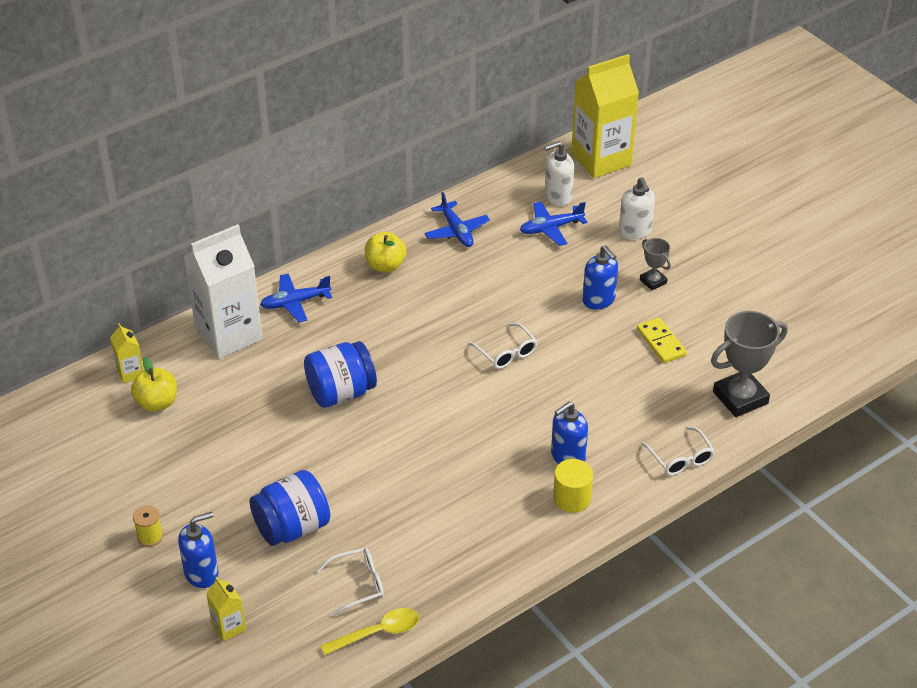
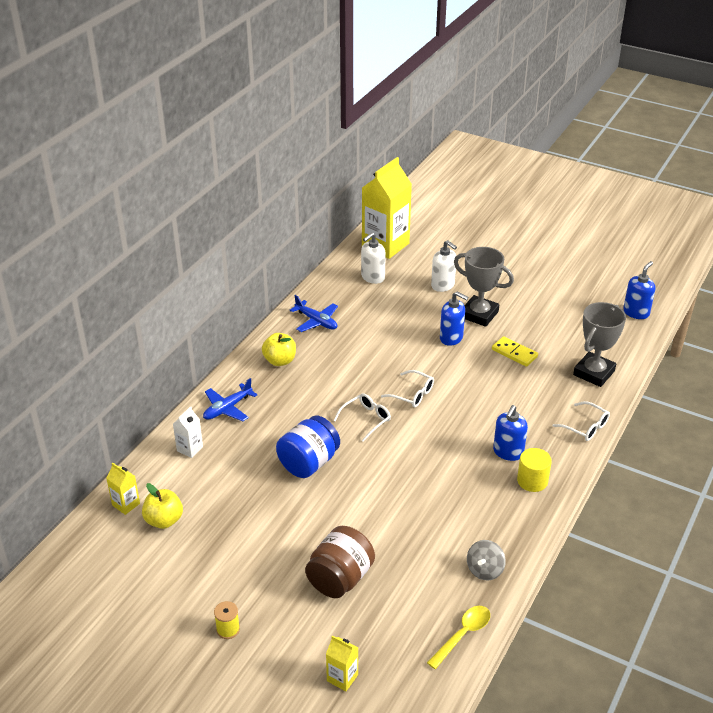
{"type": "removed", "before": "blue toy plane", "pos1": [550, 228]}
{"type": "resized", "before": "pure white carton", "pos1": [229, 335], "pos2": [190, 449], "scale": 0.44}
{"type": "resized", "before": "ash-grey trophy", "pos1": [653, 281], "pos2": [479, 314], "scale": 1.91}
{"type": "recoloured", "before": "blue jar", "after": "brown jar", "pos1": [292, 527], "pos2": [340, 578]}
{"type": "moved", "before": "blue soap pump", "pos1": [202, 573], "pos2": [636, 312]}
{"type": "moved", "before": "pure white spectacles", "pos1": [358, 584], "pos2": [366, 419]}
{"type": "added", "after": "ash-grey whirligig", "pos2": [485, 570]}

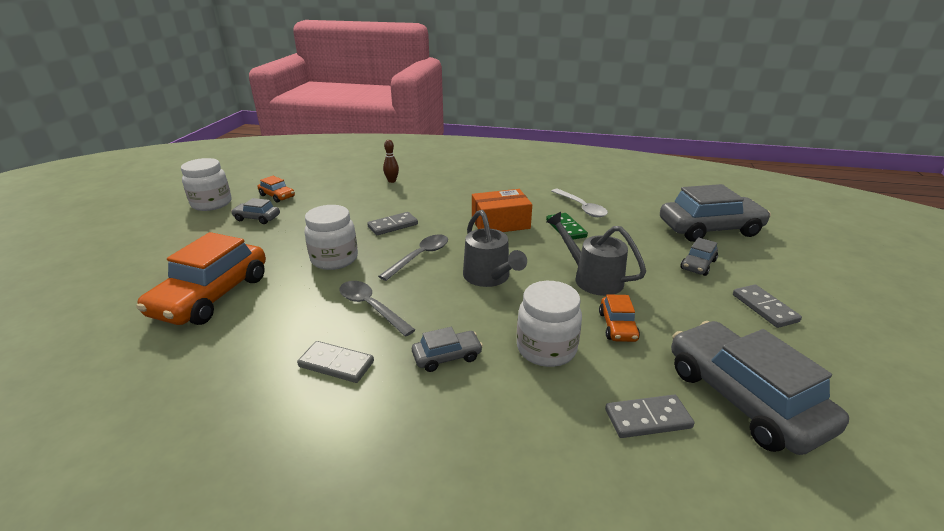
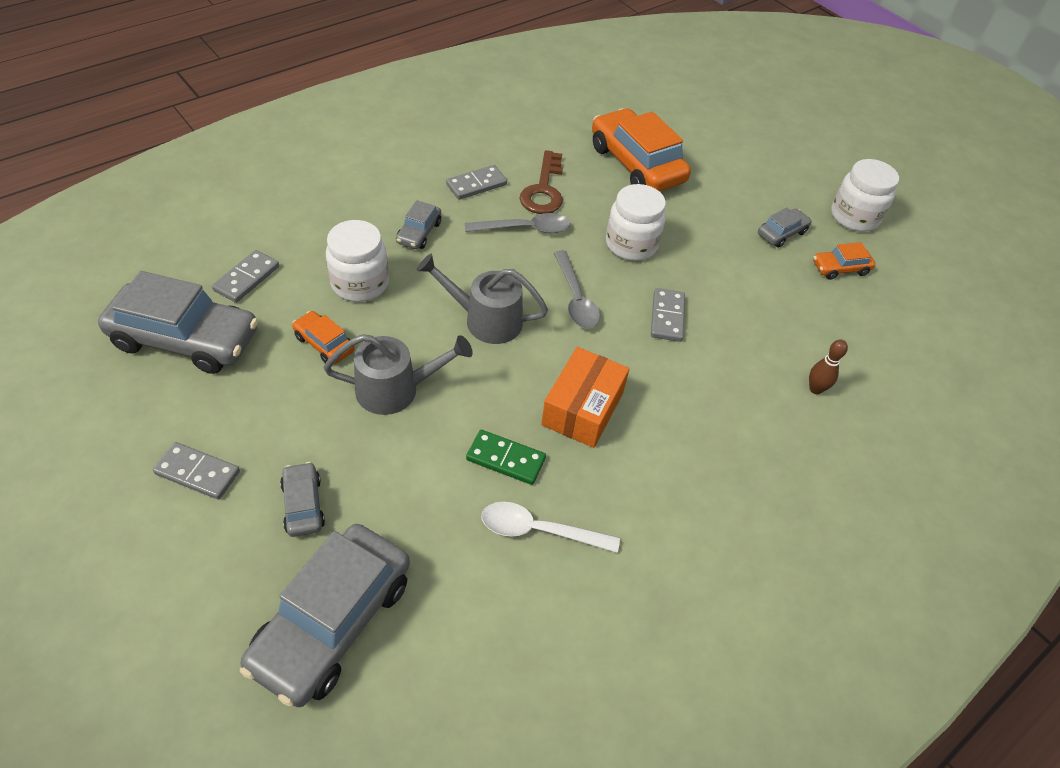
{"type": "added", "after": "brown latchkey", "pos2": [543, 190]}

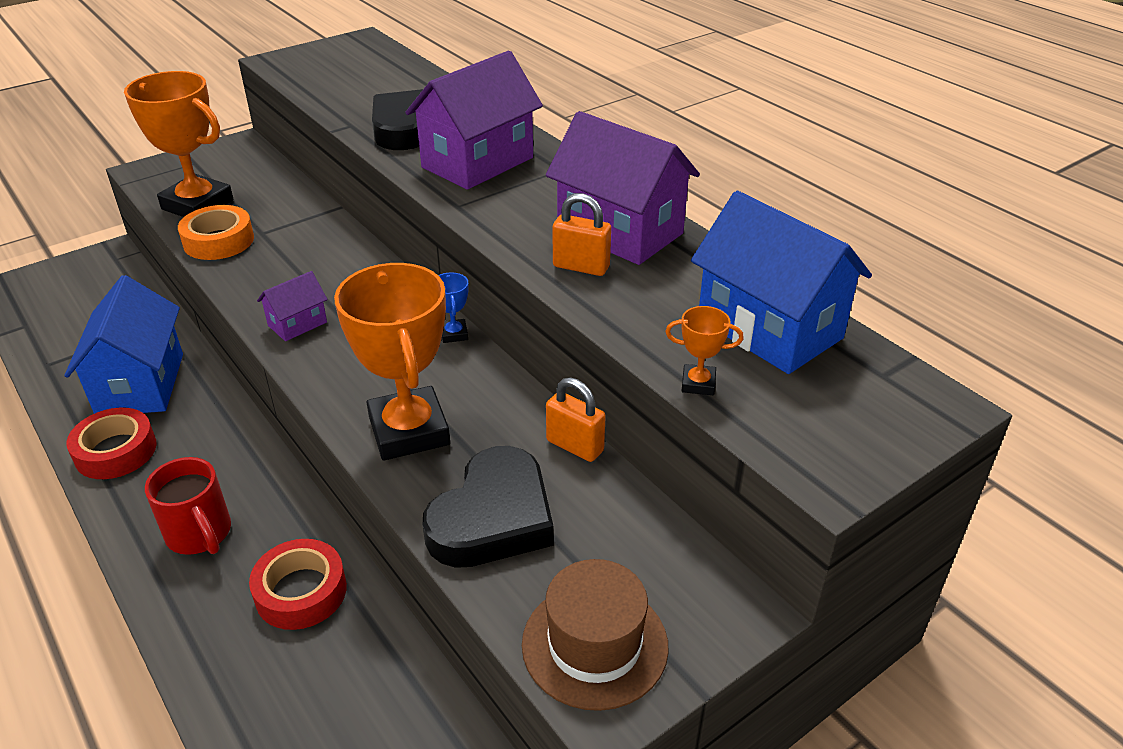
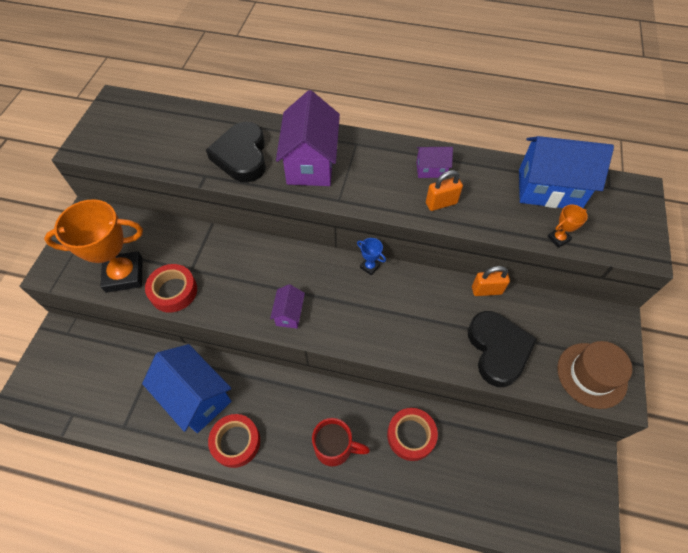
{"type": "resized", "before": "violet cottage", "pos1": [620, 232], "pos2": [431, 169], "scale": 0.49}
{"type": "recoloured", "before": "orange-coloured roll of tape", "after": "crimson roll of tape", "pos1": [218, 241], "pos2": [173, 291]}
{"type": "removed", "before": "orange-coloured trophy", "pos1": [409, 431]}

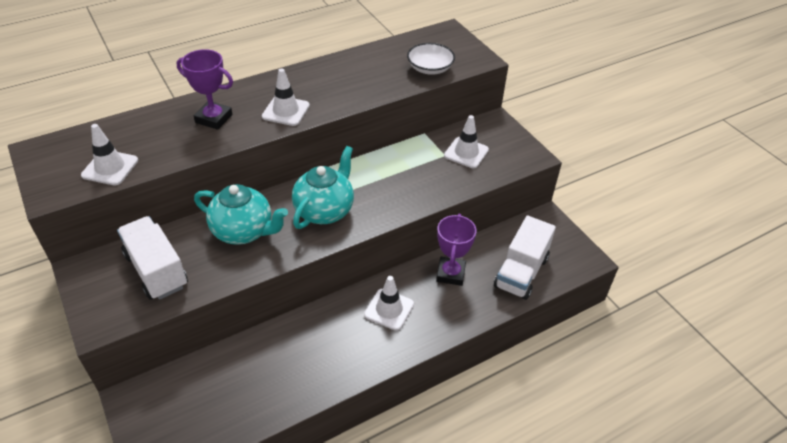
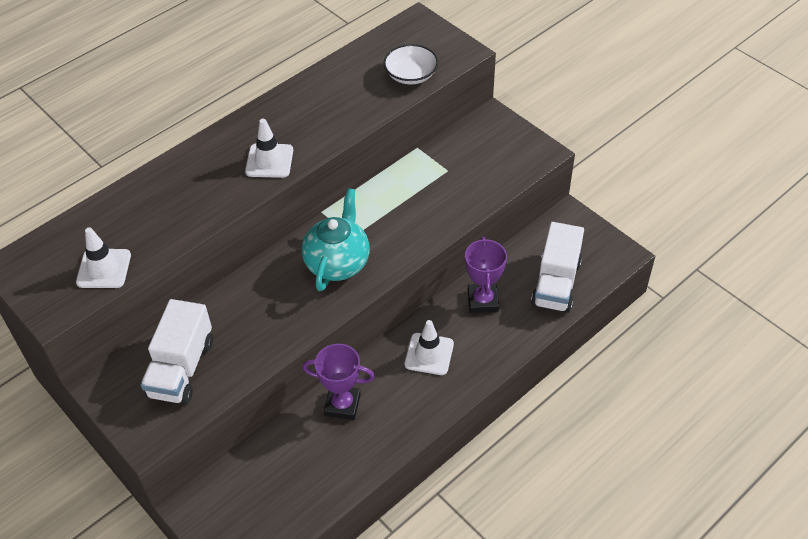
{"type": "moved", "before": "violet trophy", "pos1": [214, 118], "pos2": [342, 405]}
{"type": "removed", "before": "pure white safety cone", "pos1": [466, 153]}
{"type": "removed", "before": "turquoise tea pot", "pos1": [244, 231]}
{"type": "turned", "before": "pure white toy truck", "pos1": [156, 270], "pos2": [182, 368], "turn": -120}

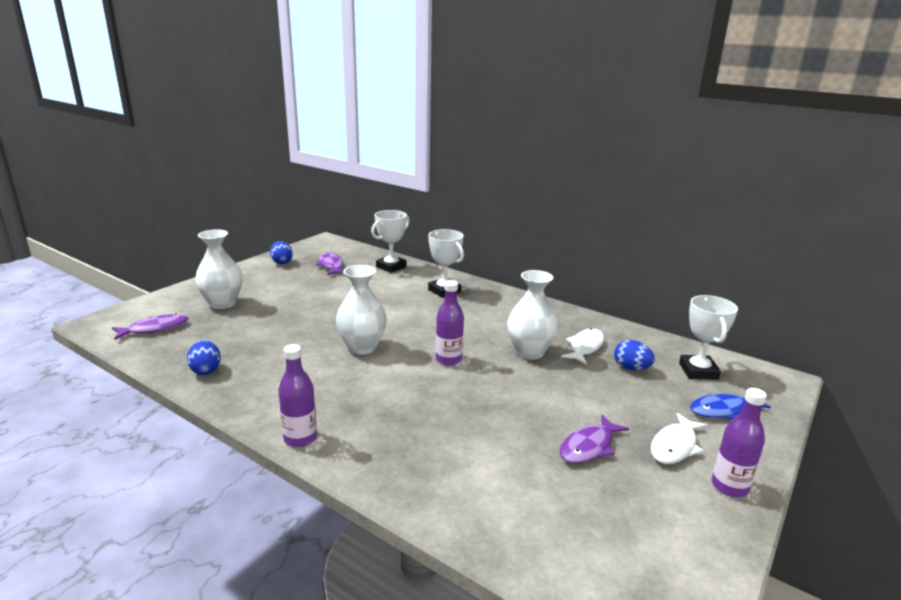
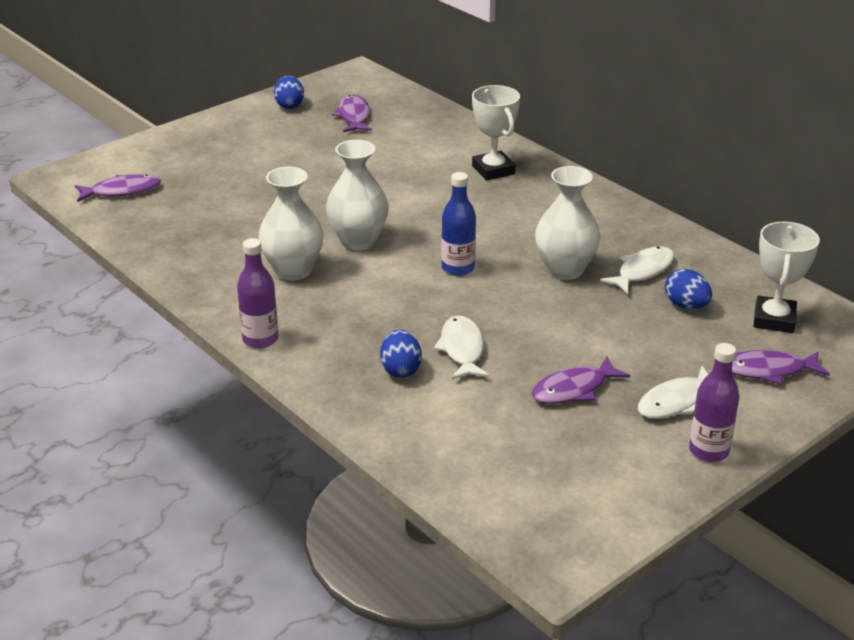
{"type": "removed", "before": "pure white trophy", "pos1": [391, 267]}
{"type": "moved", "before": "pure white vase", "pos1": [222, 303], "pos2": [293, 270]}
{"type": "recoloured", "before": "violet bottle", "after": "blue bottle", "pos1": [448, 359], "pos2": [458, 268]}
{"type": "moved", "before": "blue toy egg", "pos1": [206, 370], "pos2": [400, 370]}
{"type": "recoloured", "before": "blue fish", "after": "violet fish", "pos1": [723, 410], "pos2": [769, 370]}
{"type": "added", "after": "pure white fish", "pos2": [462, 349]}

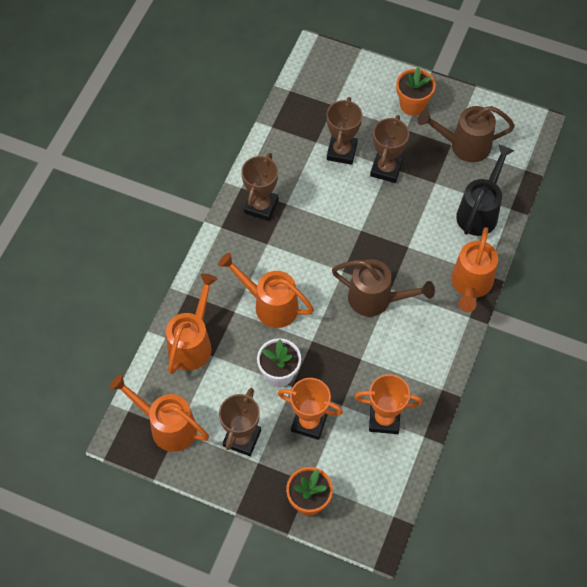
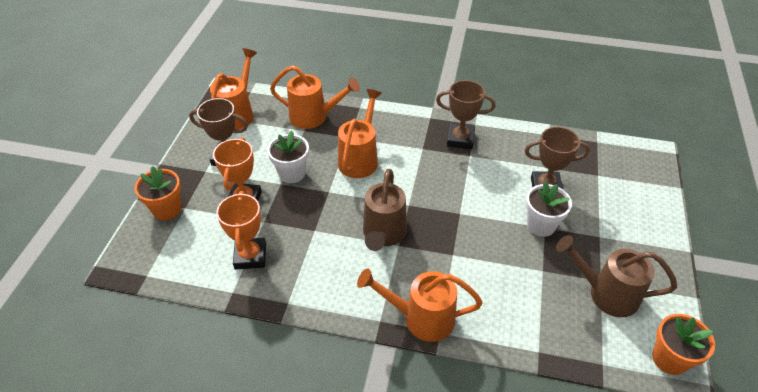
{"type": "moved", "before": "orange-coloured potted plant", "pos1": [412, 105], "pos2": [669, 359]}
{"type": "turned", "before": "brown sprinkling can", "pos1": [464, 145], "pos2": [606, 293], "turn": -60}
{"type": "replaced", "before": "brown trophy", "after": "pure white potted plant", "pos1": [386, 169], "pos2": [541, 225]}
{"type": "removed", "before": "jet-black sprinkling can", "pos1": [480, 212]}

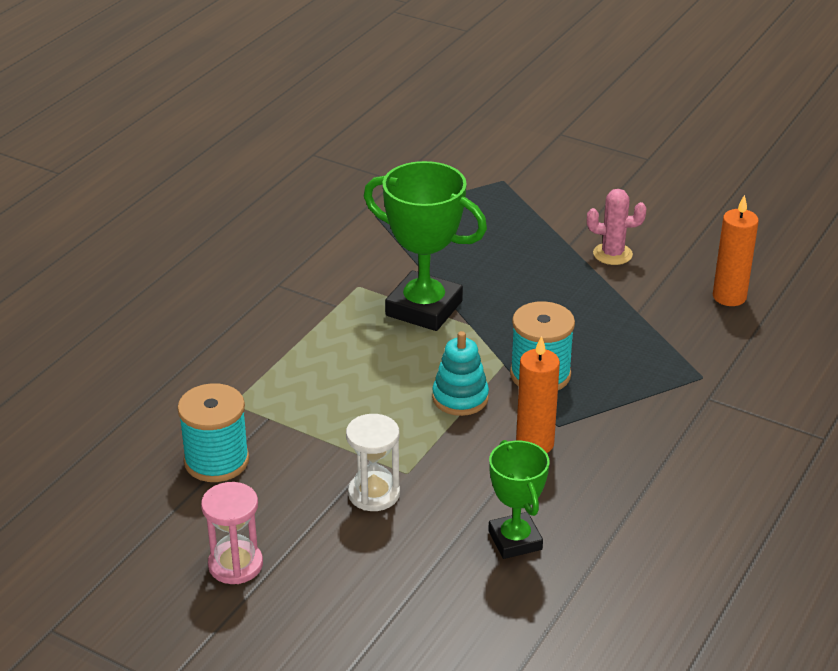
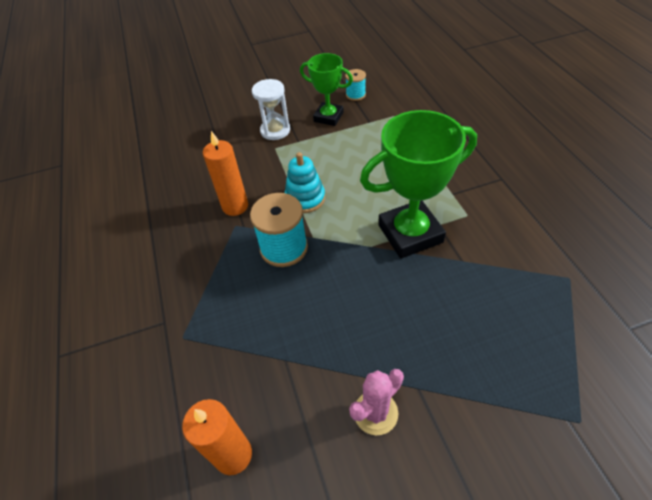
{"type": "resized", "before": "turquoise reel of thread", "pos1": [216, 461], "pos2": [355, 95], "scale": 0.55}
{"type": "moved", "before": "emerald trophy", "pos1": [515, 540], "pos2": [328, 117]}
{"type": "removed", "before": "rose-pink sandglass", "pos1": [235, 565]}

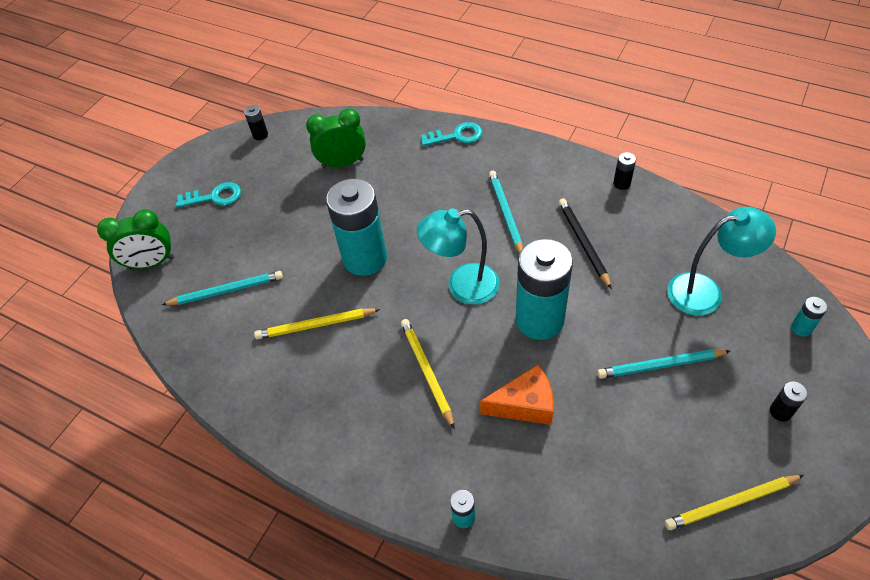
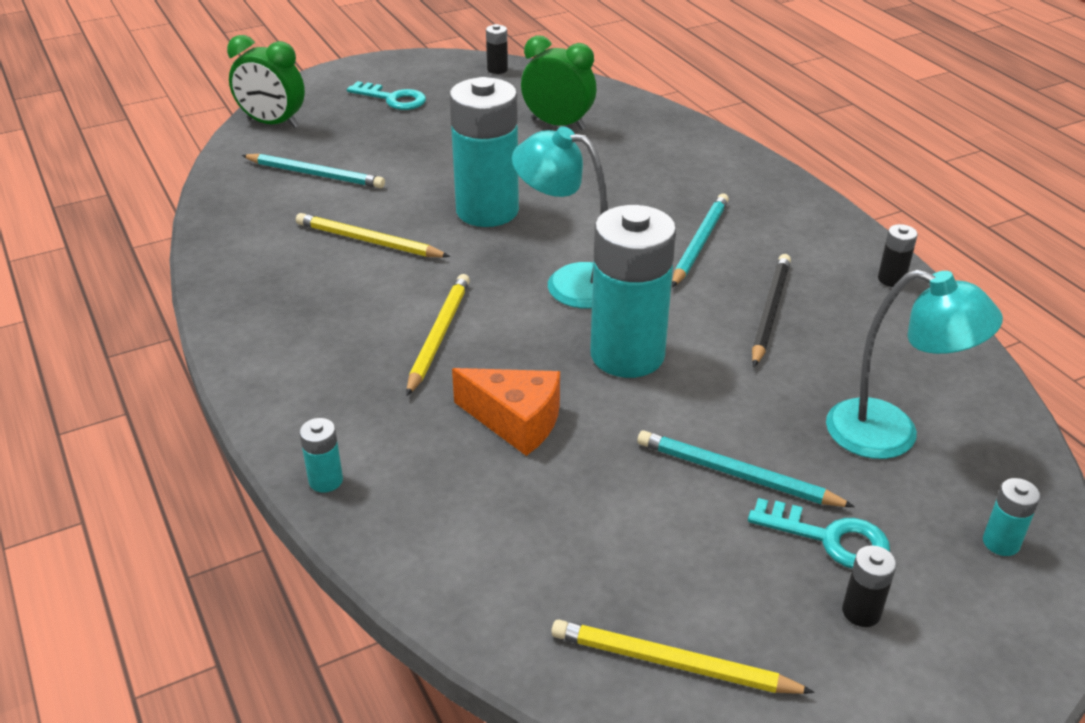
{"type": "moved", "before": "turquoise latchkey", "pos1": [456, 136], "pos2": [829, 538]}

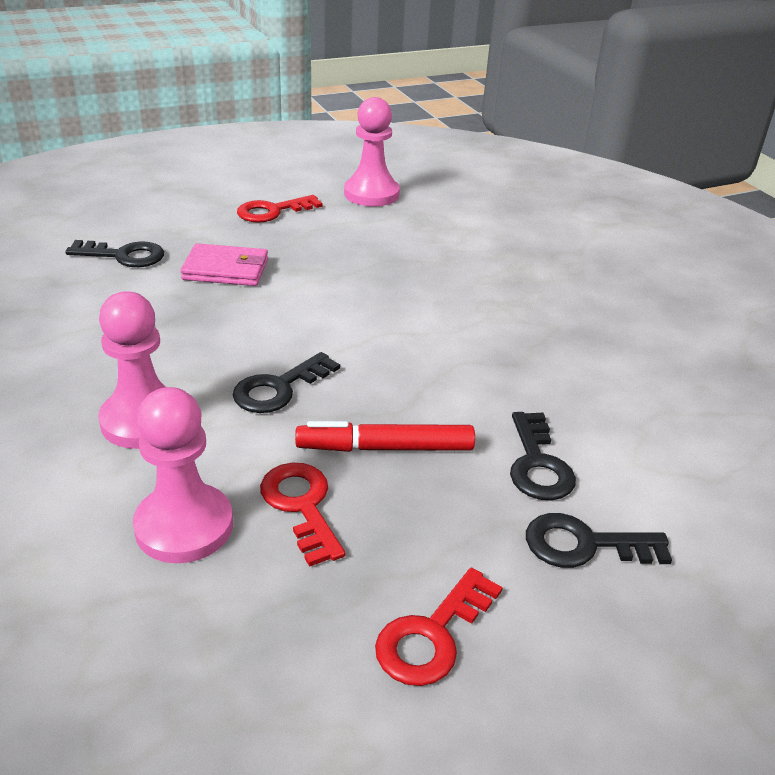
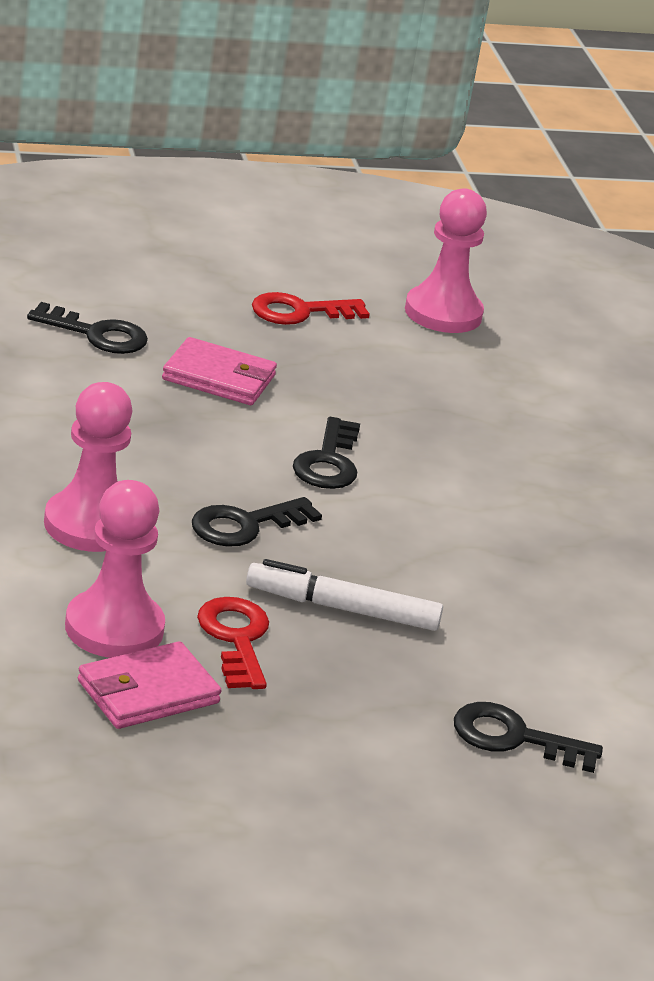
{"type": "moved", "before": "jet-black latchkey", "pos1": [538, 464], "pos2": [328, 462]}
{"type": "recoloured", "before": "crimson felt pen", "after": "pure white felt pen", "pos1": [385, 448], "pos2": [342, 609]}
{"type": "removed", "before": "crimson latchkey", "pos1": [432, 635]}
{"type": "added", "after": "rose-pink card wallet", "pos2": [148, 692]}

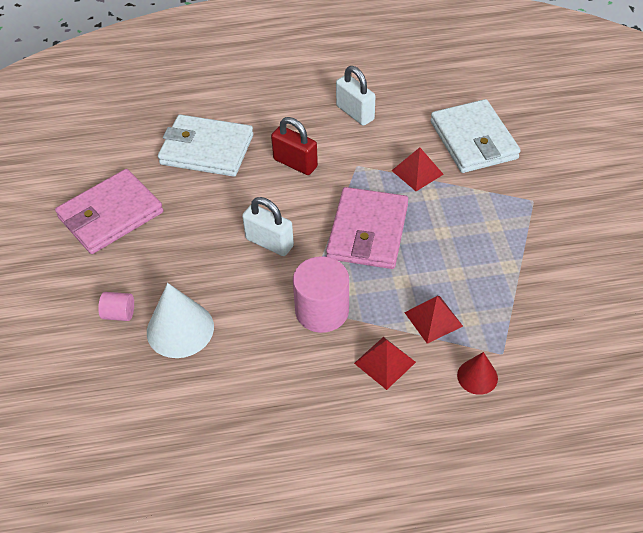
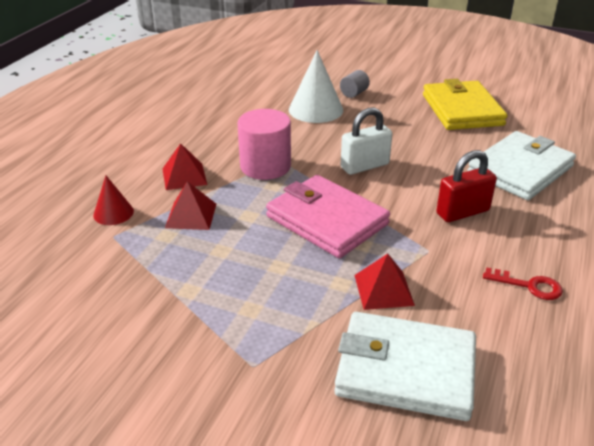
{"type": "replaced", "before": "pure white lock", "after": "crimson latchkey", "pos1": [355, 113], "pos2": [529, 286]}
{"type": "recoloured", "before": "rose-pink card wallet", "after": "yellow card wallet", "pos1": [111, 215], "pos2": [462, 110]}
{"type": "recoloured", "before": "rose-pink solid cylinder", "after": "ash-grey solid cylinder", "pos1": [119, 314], "pos2": [354, 93]}

